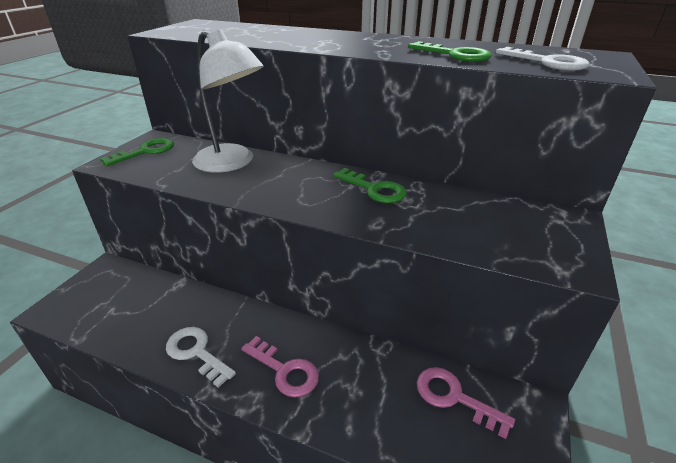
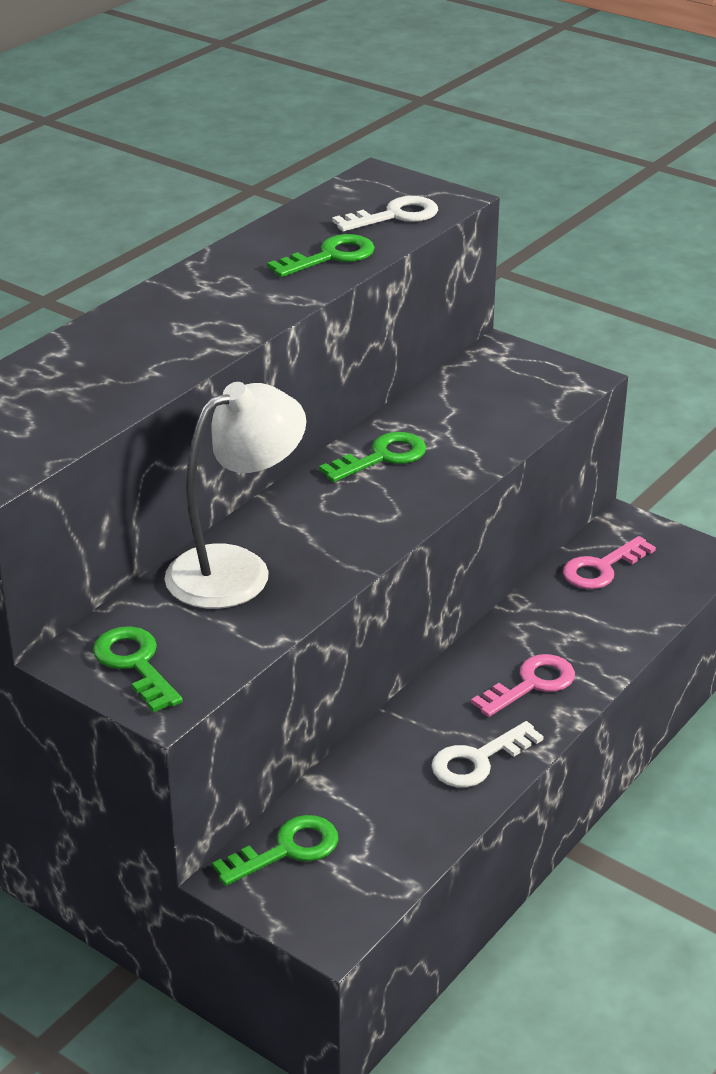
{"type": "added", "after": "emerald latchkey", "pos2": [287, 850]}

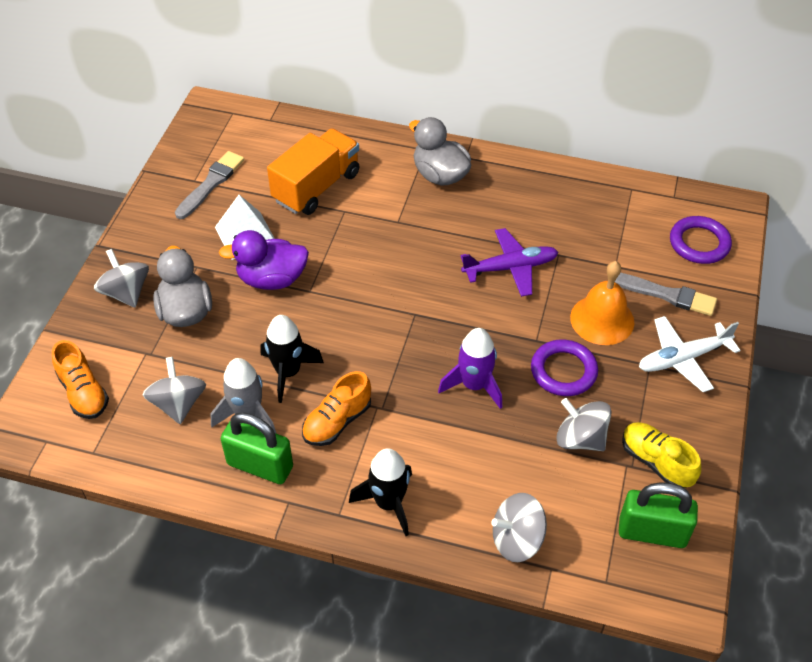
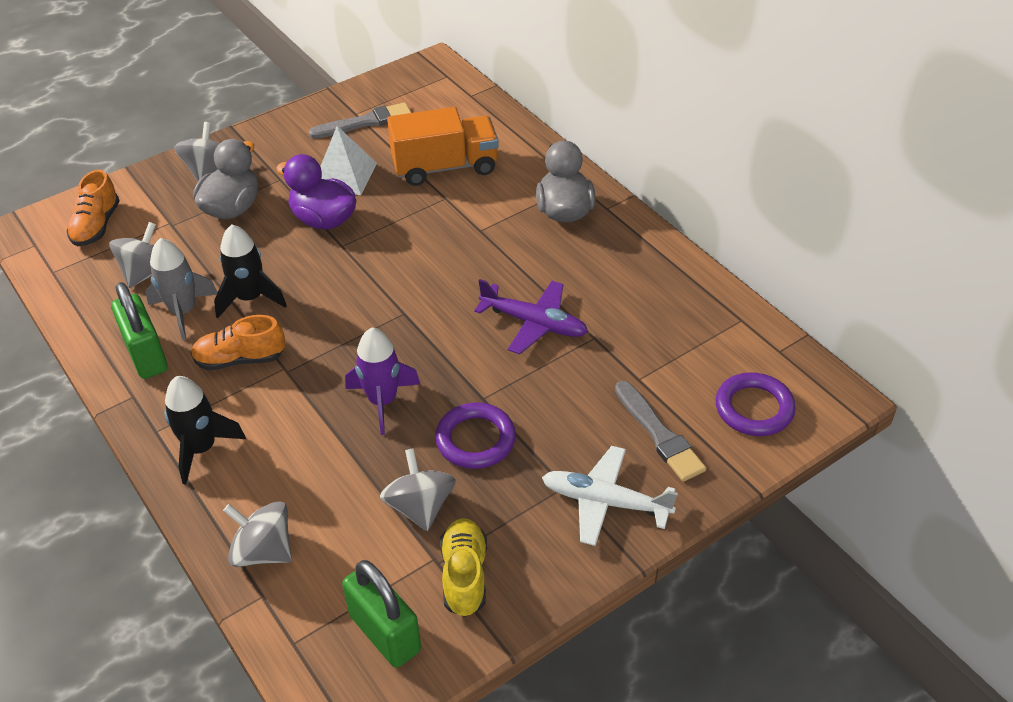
{"type": "removed", "before": "orange-coloured school bell", "pos1": [602, 319]}

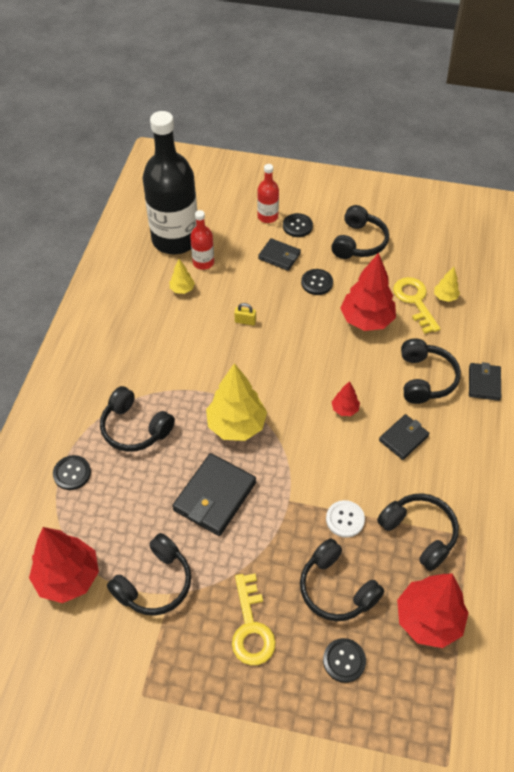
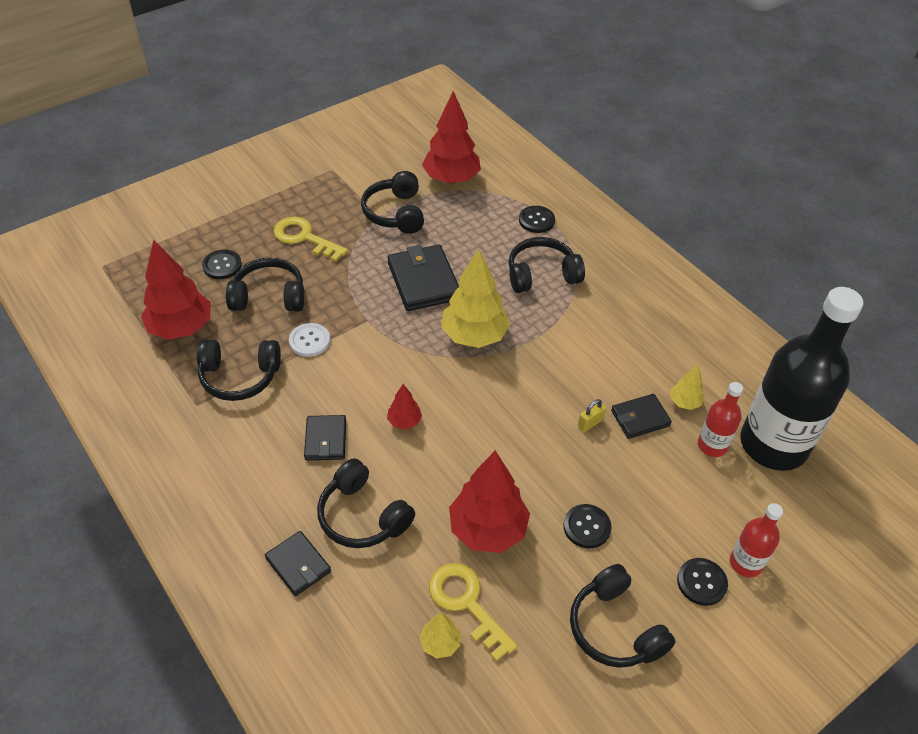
{"type": "moved", "before": "jet-black card wallet", "pos1": [279, 256], "pos2": [640, 418]}
{"type": "turned", "before": "yellow latchkey", "pos1": [414, 301], "pos2": [466, 603], "turn": -150}

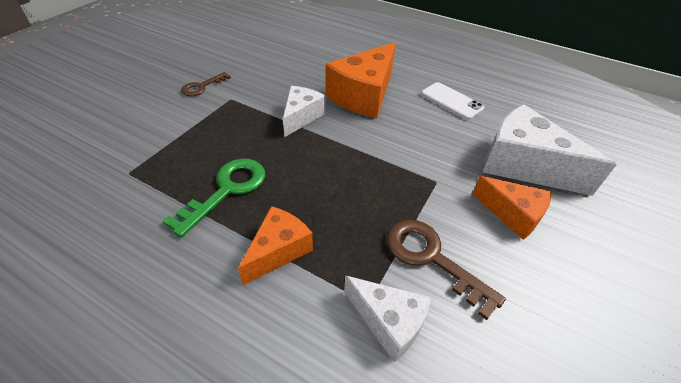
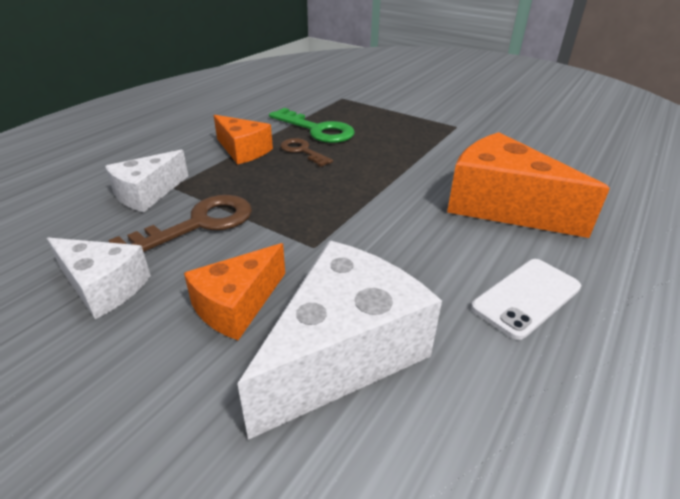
{"type": "moved", "before": "brown latchkey", "pos1": [202, 87], "pos2": [302, 151]}
{"type": "moved", "before": "pure white cheese", "pos1": [301, 117], "pos2": [104, 287]}

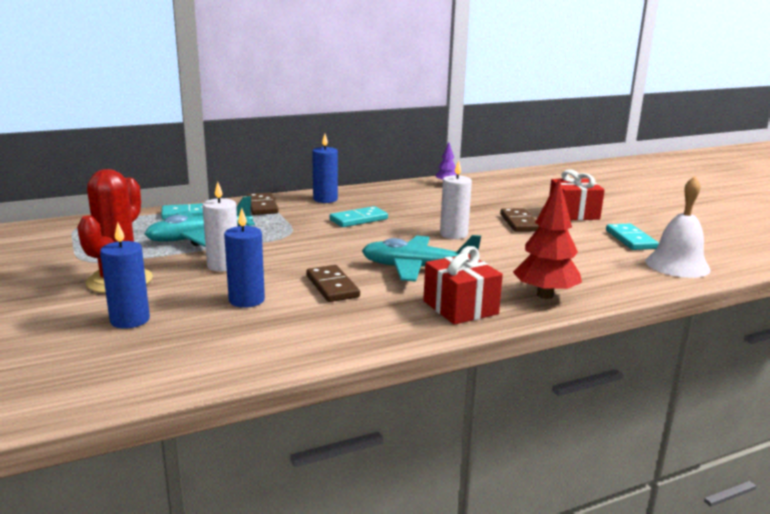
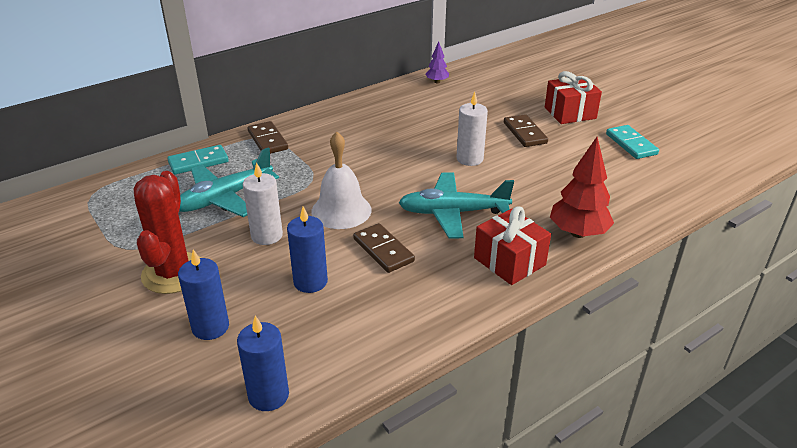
{"type": "moved", "before": "blue wax candle", "pos1": [325, 199], "pos2": [268, 395]}
{"type": "moved", "before": "pure white school bell", "pos1": [677, 265], "pos2": [341, 210]}
{"type": "removed", "before": "turquoise domino", "pos1": [358, 219]}

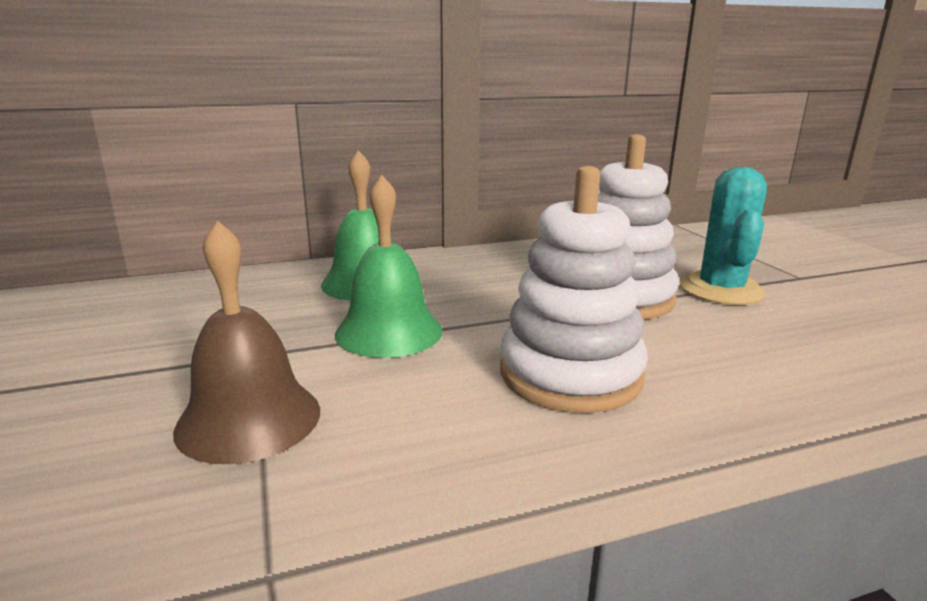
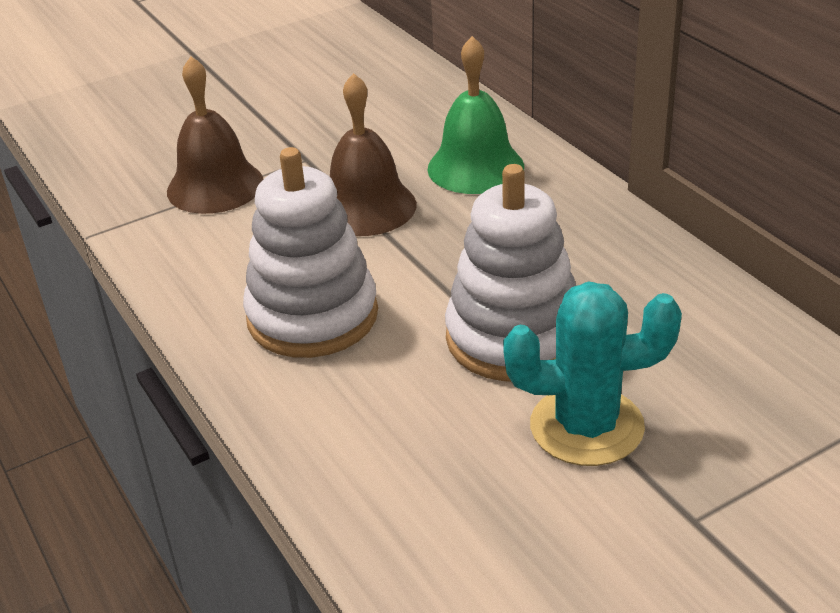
{"type": "recoloured", "before": "emerald school bell", "after": "brown school bell", "pos1": [389, 331], "pos2": [366, 207]}

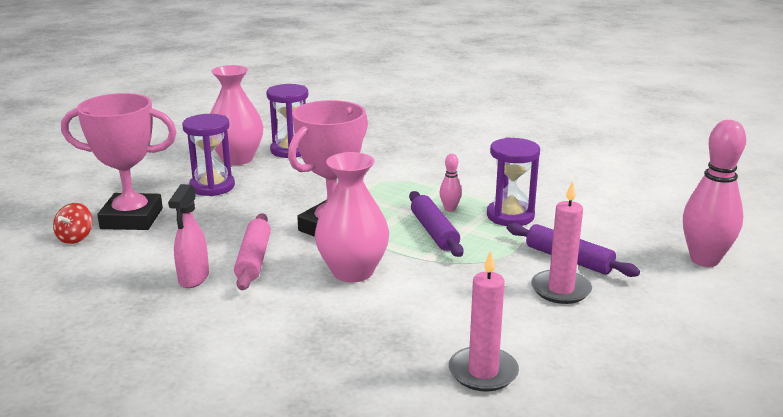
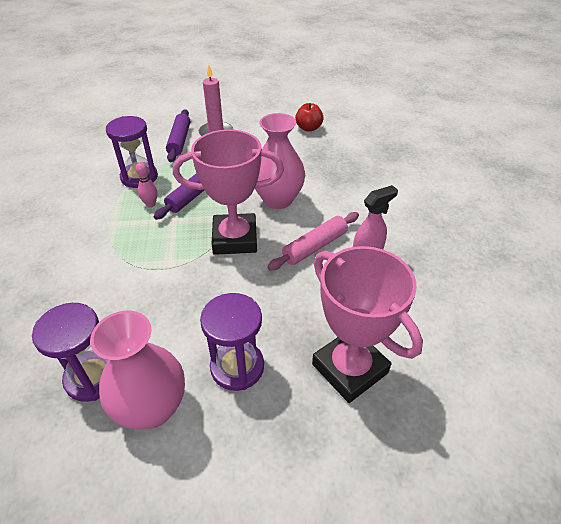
{"type": "removed", "before": "rose-pink tenpin", "pos1": [704, 260]}
{"type": "removed", "before": "crimson whirligig", "pos1": [75, 238]}
{"type": "replaced", "before": "rose-pink wax candle", "after": "crimson apple fruit", "pos1": [483, 372], "pos2": [308, 128]}

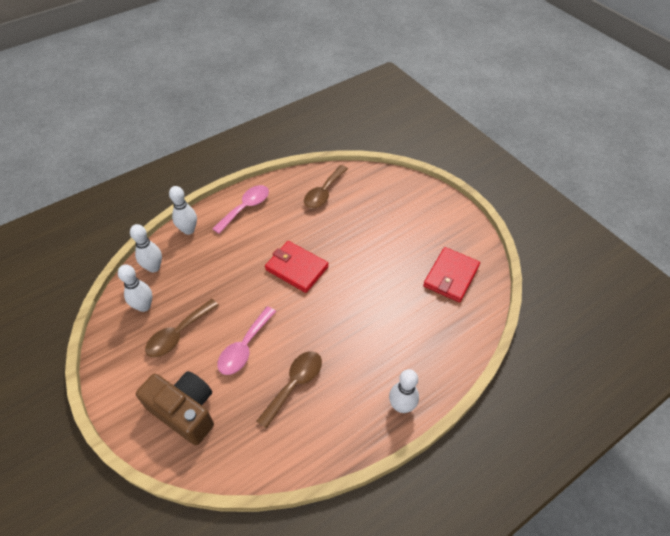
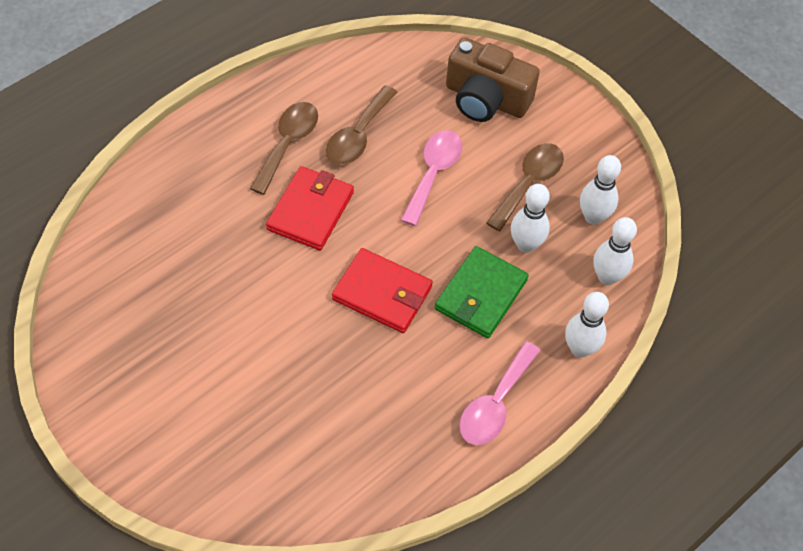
{"type": "moved", "before": "brown tablespoon", "pos1": [323, 193], "pos2": [288, 144]}
{"type": "moved", "before": "crimson card wallet", "pos1": [451, 276], "pos2": [310, 211]}
{"type": "moved", "before": "pure white tenpin", "pos1": [401, 406], "pos2": [526, 245]}
{"type": "added", "after": "emerald card wallet", "pos2": [480, 295]}

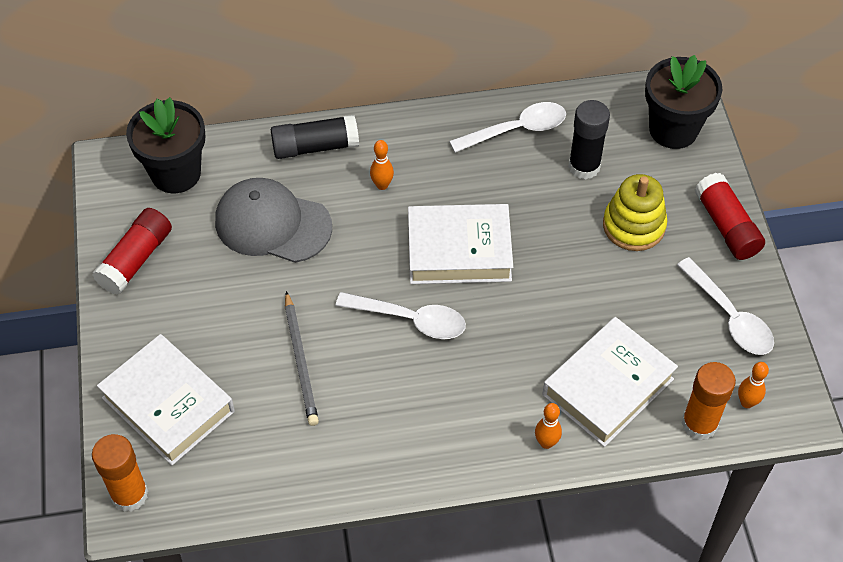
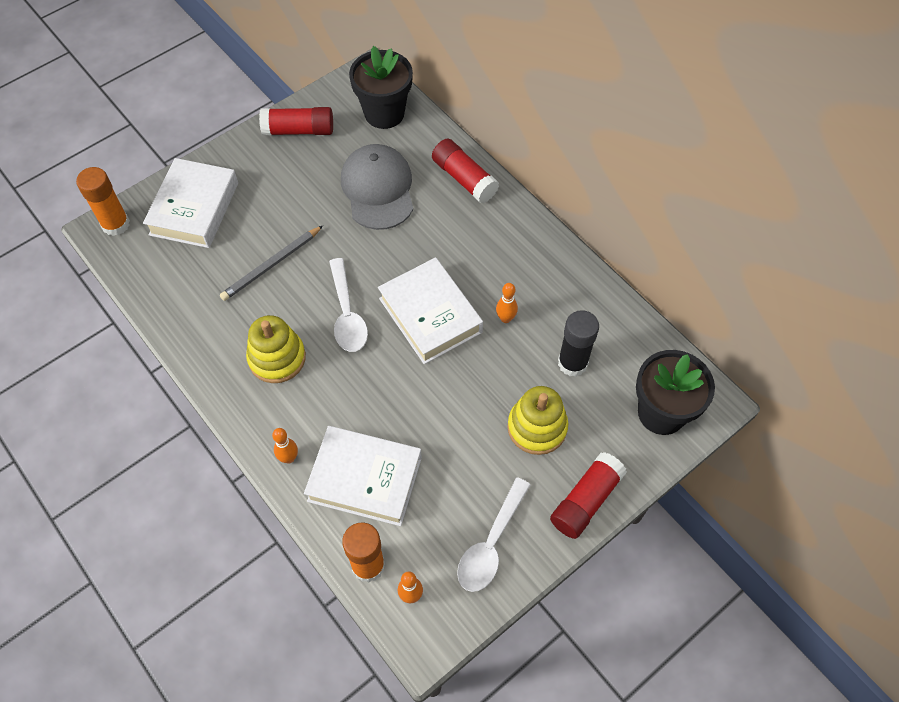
{"type": "removed", "before": "pure white tablespoon", "pos1": [516, 130]}
{"type": "recoloured", "before": "jet-black glue", "after": "crimson glue", "pos1": [315, 147], "pos2": [464, 179]}
{"type": "moved", "before": "orange-coloured tenpin", "pos1": [382, 185], "pos2": [505, 318]}
{"type": "added", "after": "yellow stacking toy", "pos2": [277, 358]}

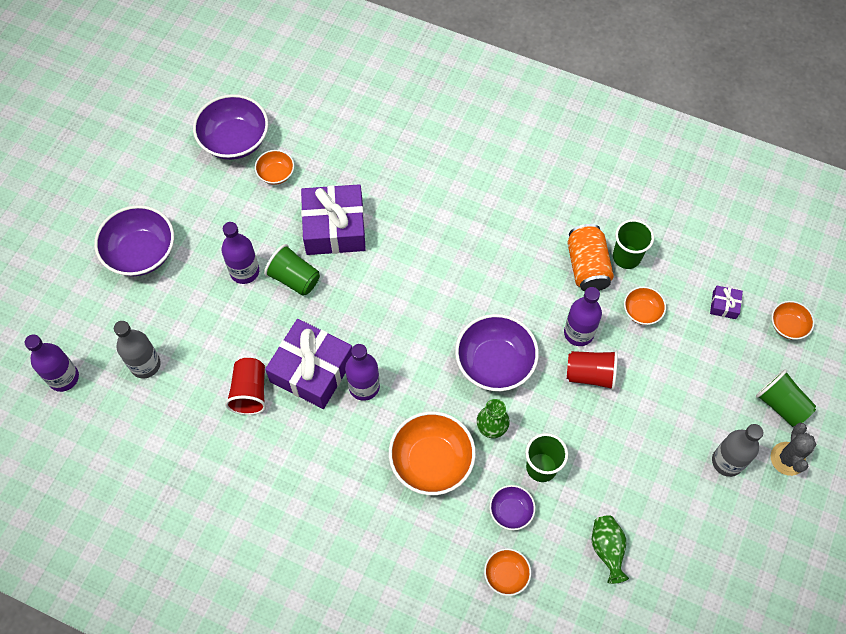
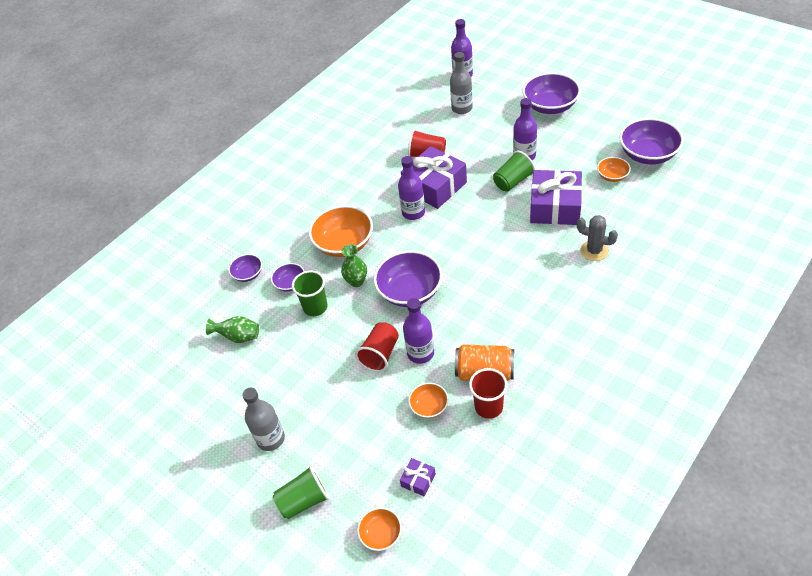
{"type": "recoloured", "before": "emerald cup", "after": "crimson cup", "pos1": [626, 257], "pos2": [488, 407]}
{"type": "moved", "before": "ash-grey cactus", "pos1": [787, 459], "pos2": [594, 251]}
{"type": "recoloured", "before": "orange-coloured bowl", "after": "violet bowl", "pos1": [506, 575], "pos2": [248, 274]}

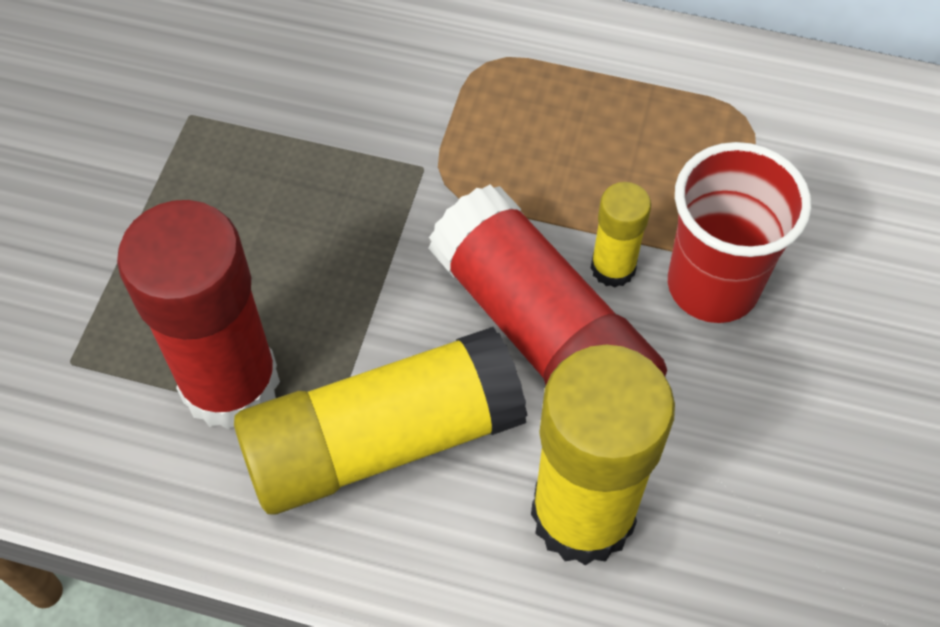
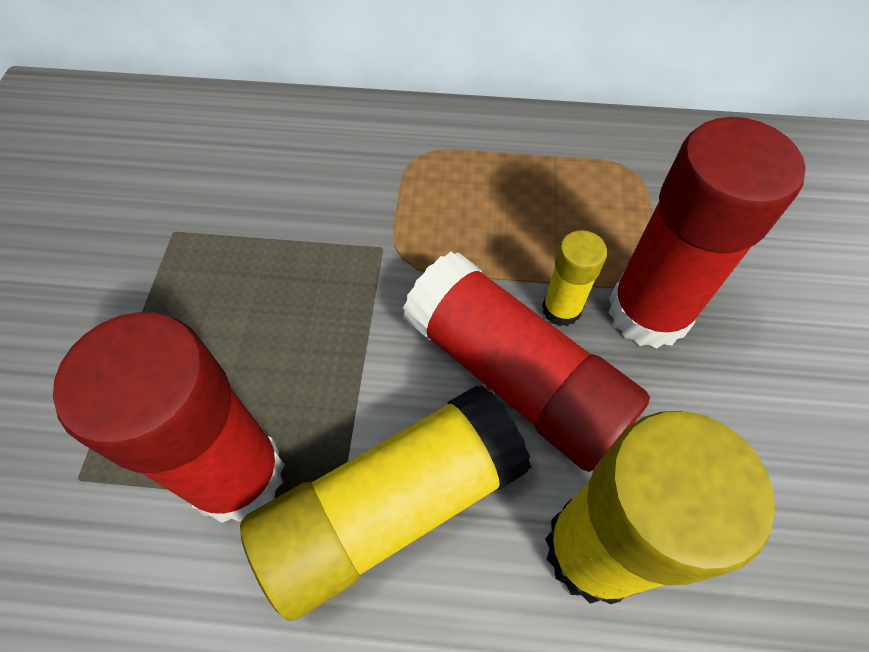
{"type": "replaced", "before": "crimson cup", "after": "crimson glue", "pos1": [712, 286], "pos2": [648, 312]}

